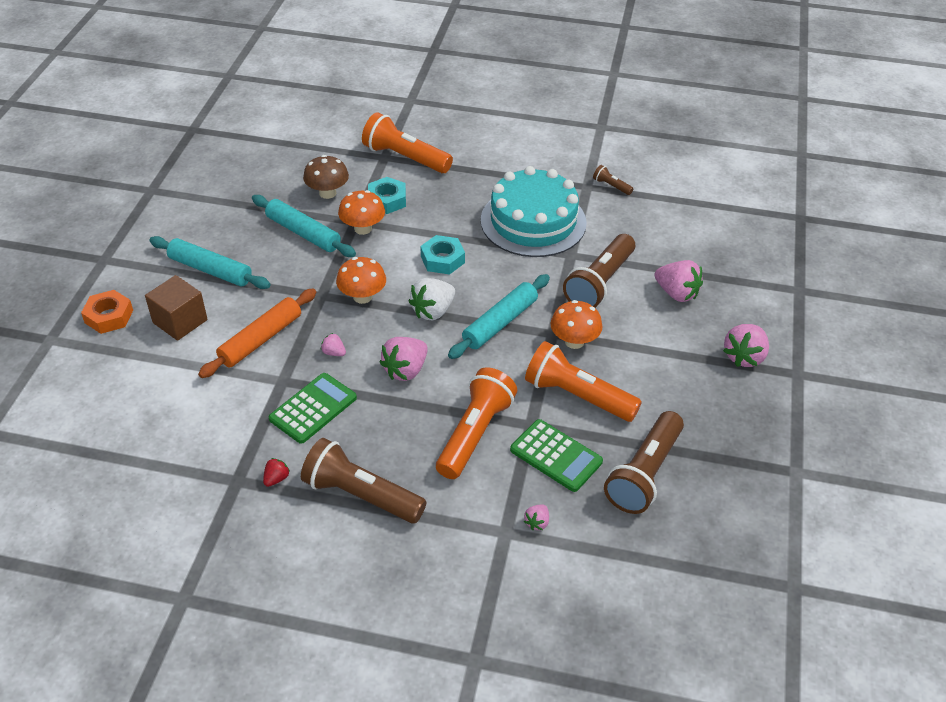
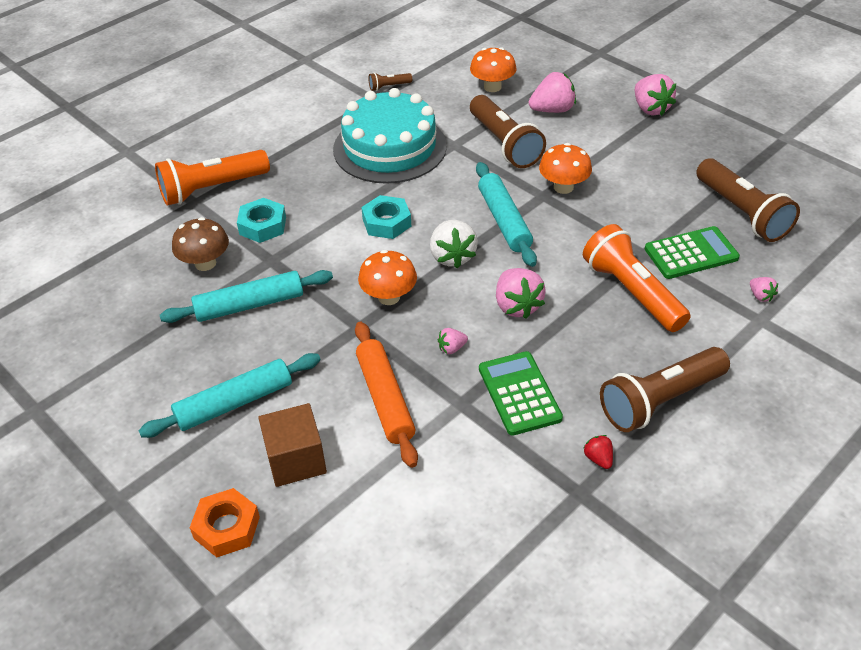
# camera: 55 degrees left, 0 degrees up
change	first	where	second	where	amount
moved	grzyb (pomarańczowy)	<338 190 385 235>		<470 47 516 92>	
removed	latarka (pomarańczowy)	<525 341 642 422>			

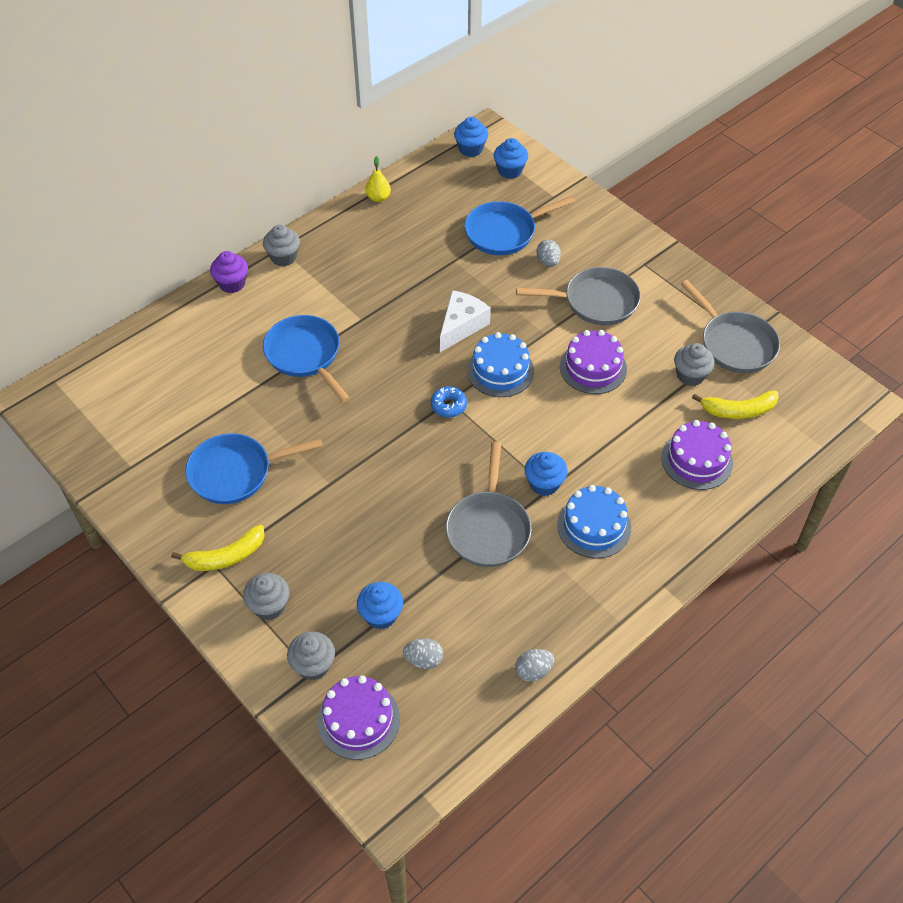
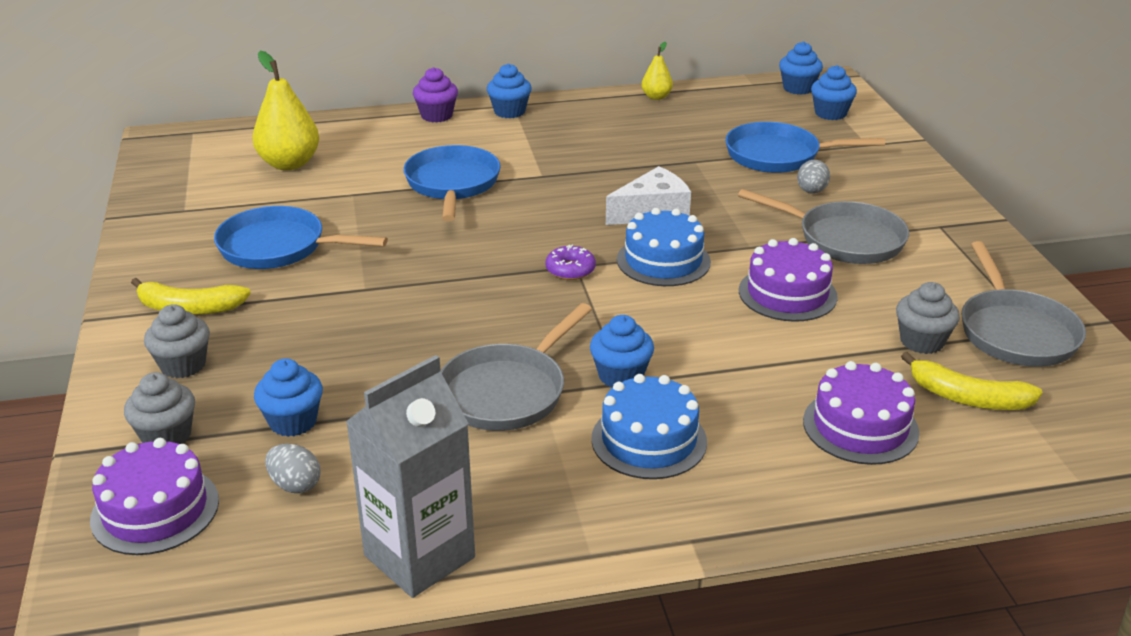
# camera: 30 degrees right, 20 degrees down
change	first	where	second	where	amount
recoloured	muffinka (szary)	<263 225 300 266>	muffinka (niebieski)	<487 63 532 118>	
recoloured	donut (niebieski)	<431 386 467 417>	donut (fioletowy)	<545 245 596 280>	
replaced	jajko (szary)	<515 649 554 682>	karton mleka (szary)	<346 355 475 598>	
added			gruszka (żółty)	<253 51 319 170>	

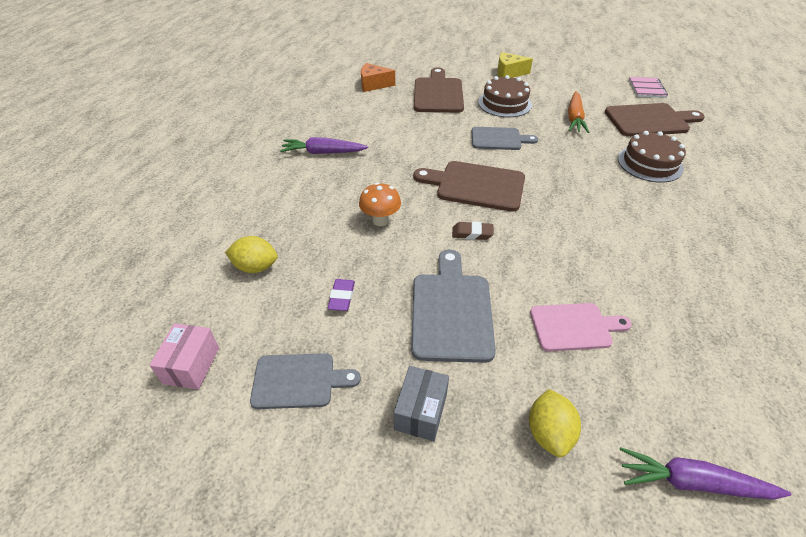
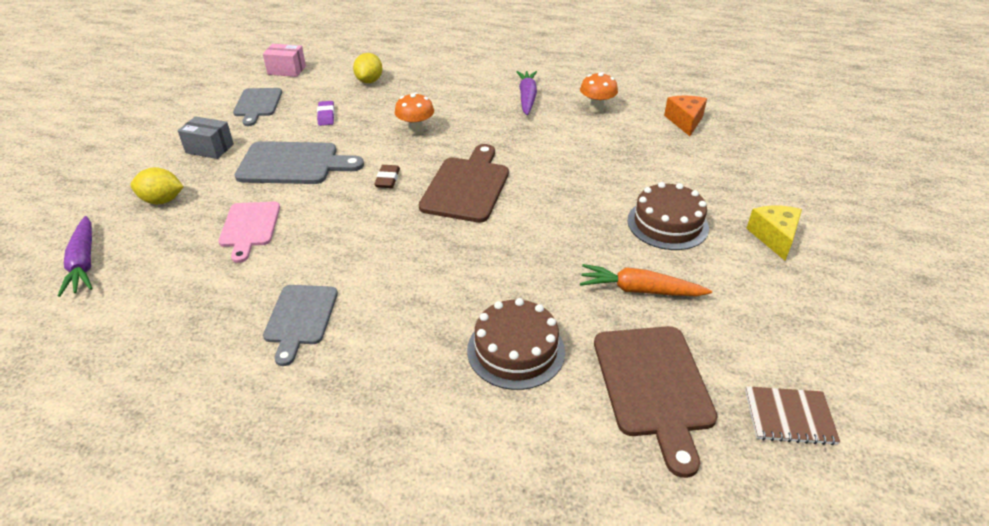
# camera: 90 degrees right, 5 degrees down
change	first	where	second	where	amount
turned	gumka do mazania (fioletowy)	<328 279 355 311>		<317 101 335 126>	75 degrees clockwise
removed	deska do krojenia (brązowy)	<414 68 464 113>			
moved	deska do krojenia (szary)	<472 127 538 150>		<263 285 338 366>	
turned	marchewka (fioletowy)	<619 447 792 500>		<58 216 93 297>	150 degrees clockwise
recoloured	zeszyt (różowy)	<629 77 668 98>	zeszyt (brązowy)	<745 386 840 445>	
added			grzyb (pomarańczowy)	<580 72 618 113>	

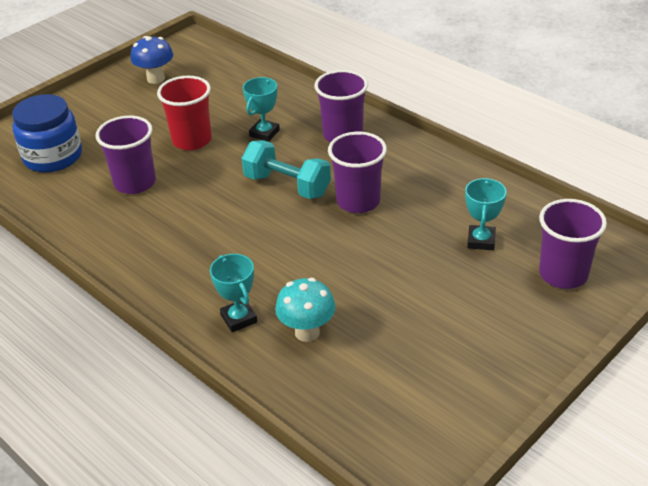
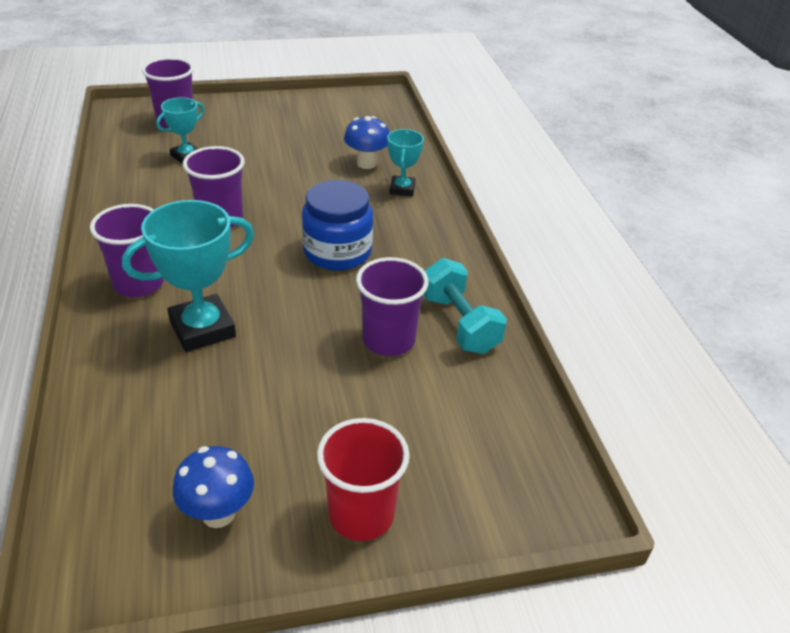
# camera: 150 degrees left, 0 degrees up
change	first	where	second	where	amount
moved	słoik (niebieski)	<12 94 82 173>		<302 180 373 271>	
moved	szklanka (czerwony)	<157 76 212 150>		<317 418 410 541>	
moved	hantel (turkusowy)	<242 140 331 199>		<423 258 507 354>	
resized	puchar (turkusowy)	<243 77 280 142>		<122 200 254 352>	x1.75
recoloured	grzyb (turkusowy)	<275 278 336 342>	grzyb (niebieski)	<344 116 390 169>	

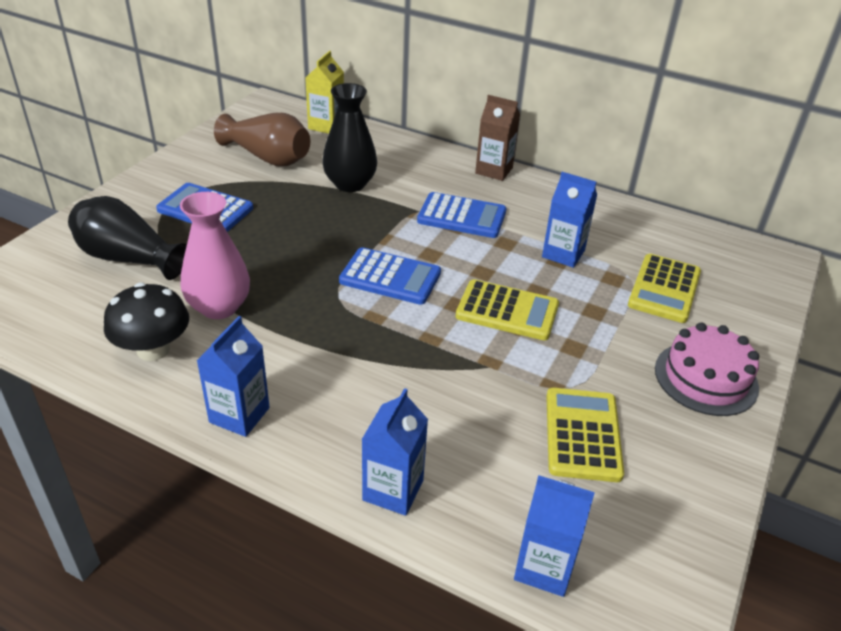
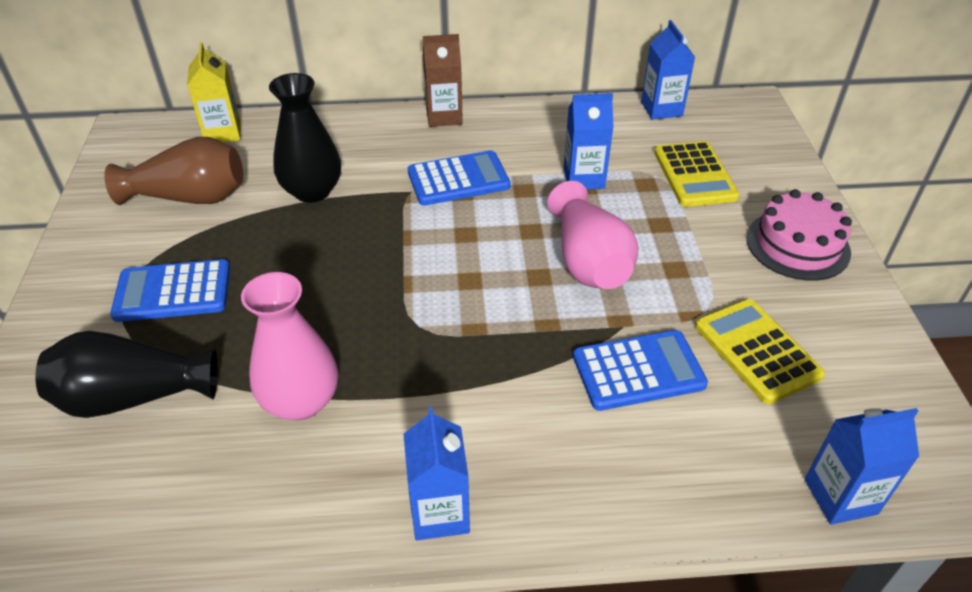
# camera: 30 degrees left, 5 degrees up
change	first	where	second	where	amount
removed	grzyb (czarny)	<104 283 189 361>			
moved	kalkulator (niebieski)	<339 247 441 305>		<573 330 708 411>	
moved	karton mleka (niebieski)	<362 388 428 516>		<641 20 695 120>	
replaced	kalkulator (żółty)	<456 279 559 341>	wazon (różowy)	<548 181 639 289>	

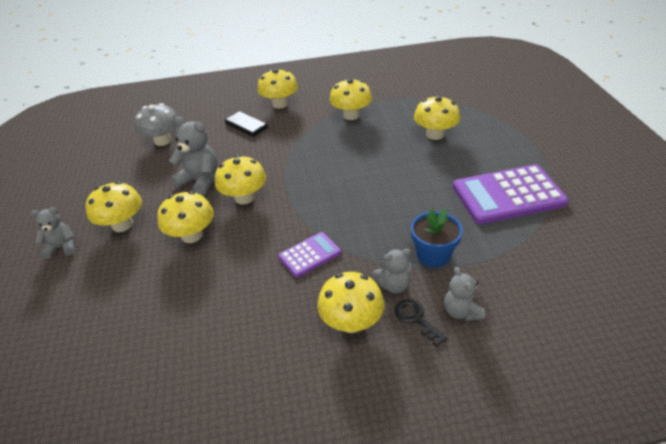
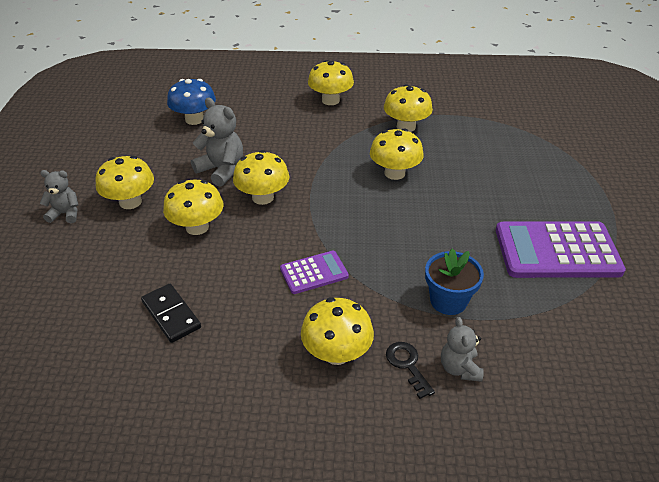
# camera: 10 degrees right, 0 degrees up
change	first	where	second	where	amount
recoloured	grzyb (szary)	<134 103 178 146>	grzyb (niebieski)	<167 79 216 125>	
moved	kostka domina (czarny)	<225 111 268 137>		<141 284 201 343>	
removed	miś (szary)	<373 249 412 294>			
moved	grzyb (żółty)	<414 95 460 140>		<370 128 424 180>	

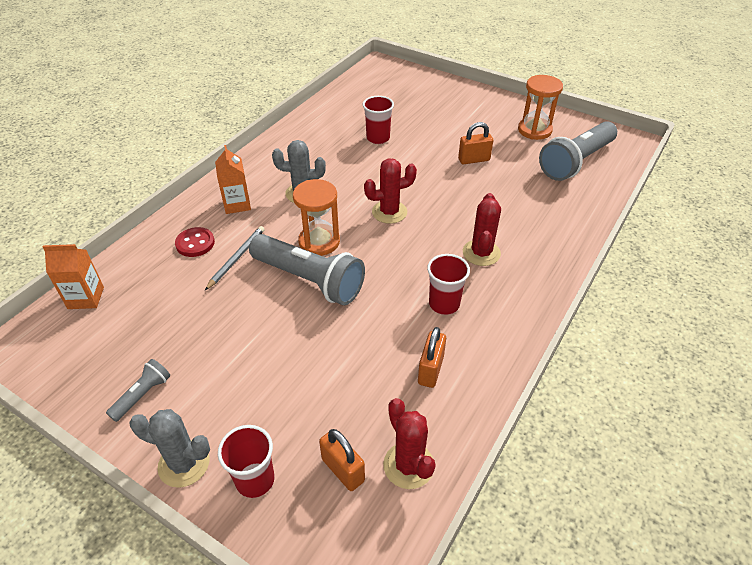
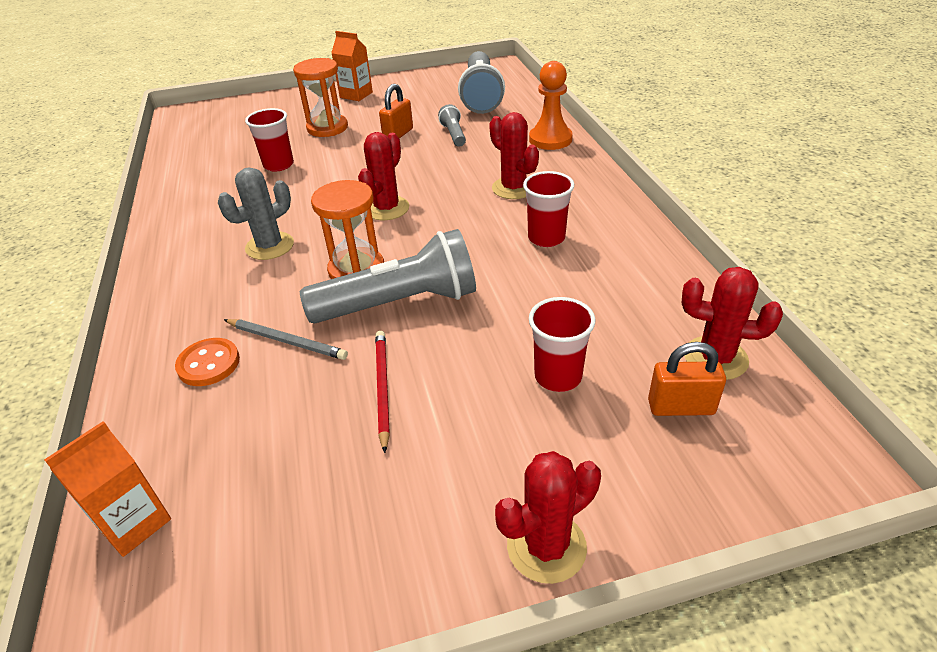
# camera: 45 degrees left, 5 degrees down
change	first	where	second	where	amount
moved	latarka (szary)	<106 359 170 422>		<438 104 466 147>	
recoloured	kaktus (szary)	<129 409 210 488>	kaktus (czerwony)	<495 451 601 584>	
recoloured	guzik (czerwony)	<175 227 215 257>	guzik (pomarańczowy)	<175 338 240 386>	
turned	ołówek (szary)	<205 226 265 290>		<224 319 348 360>	135 degrees clockwise
moved	karton mleka (pomarańczowy)	<215 145 251 214>		<331 31 373 101>	
moved	szklanka (czerwony)	<218 425 275 498>		<529 297 596 392>	
removed	kłódka (pomarańczowy)	<418 327 446 388>			
moved	klepsydra (pomarańczowy)	<518 75 563 140>		<293 58 348 137>	
added			ołówek (czerwony)	<375 331 390 453>	
added			pionek (pomarańczowy)	<529 61 573 150>	

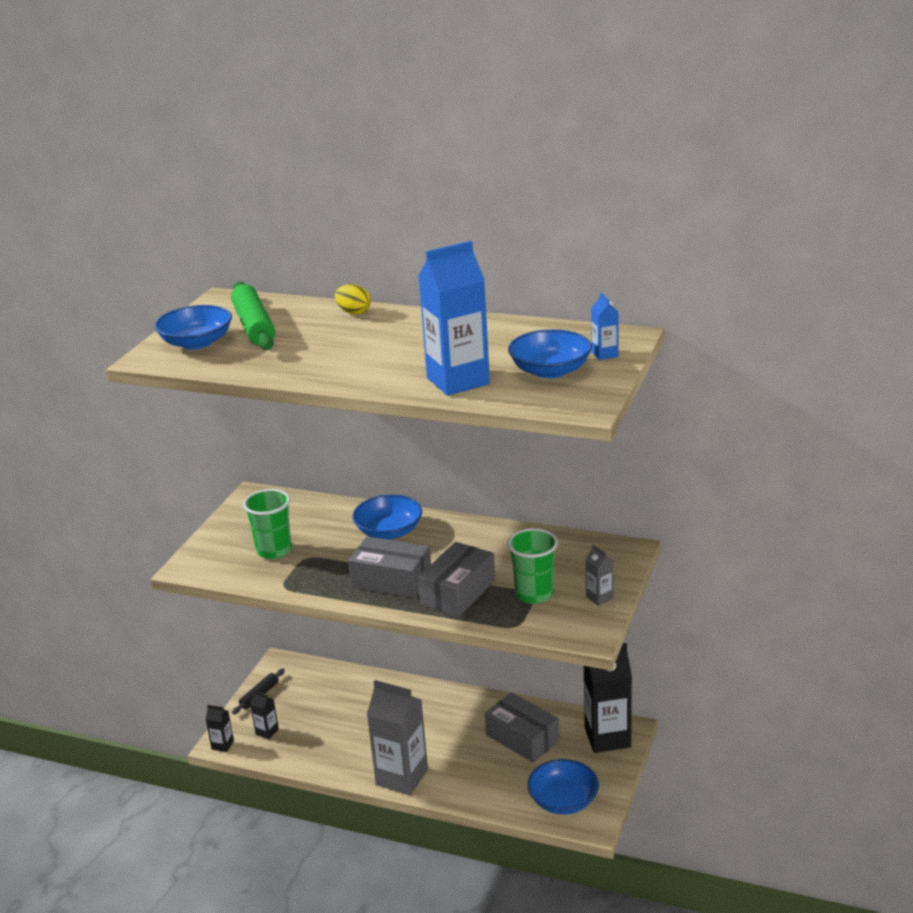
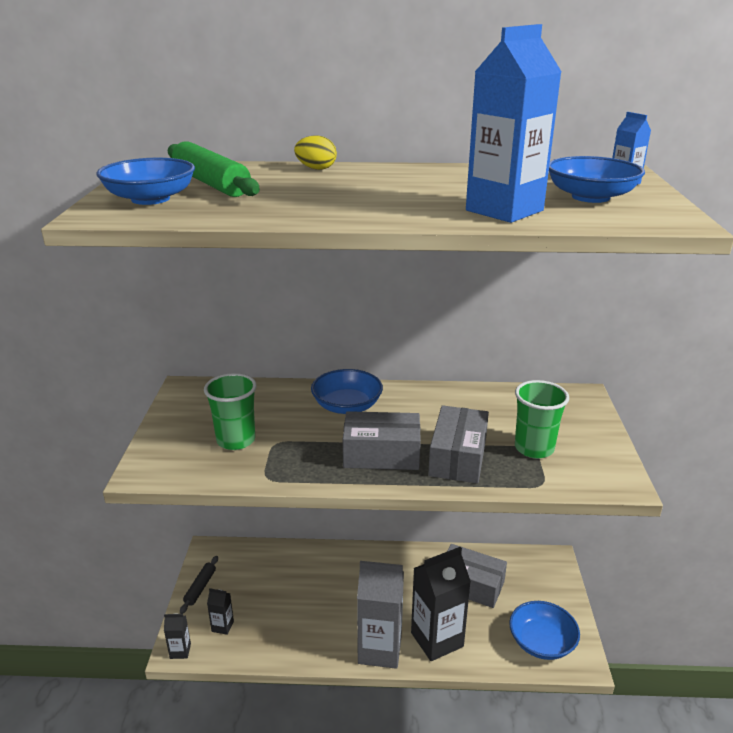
# camera: 20 degrees left, 0 degrees up
change	first	where	second	where	amount
moved	karton mleka (czarny)	<584 643 632 753>		<411 547 471 661>	
removed	karton mleka (szary)	<585 545 613 606>			

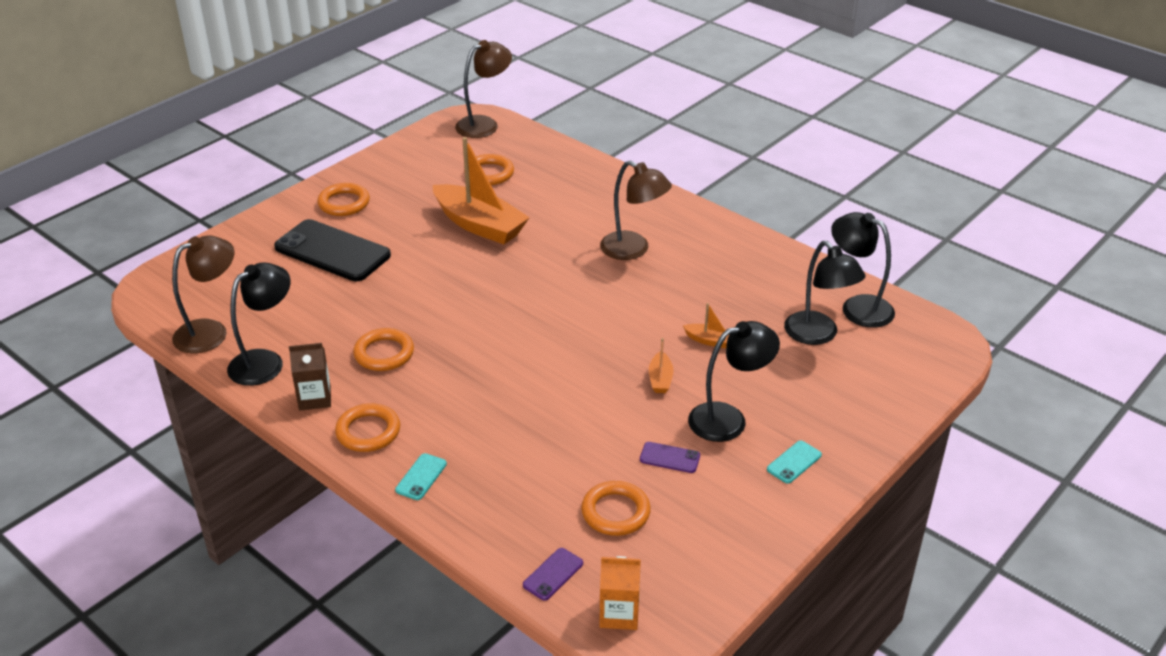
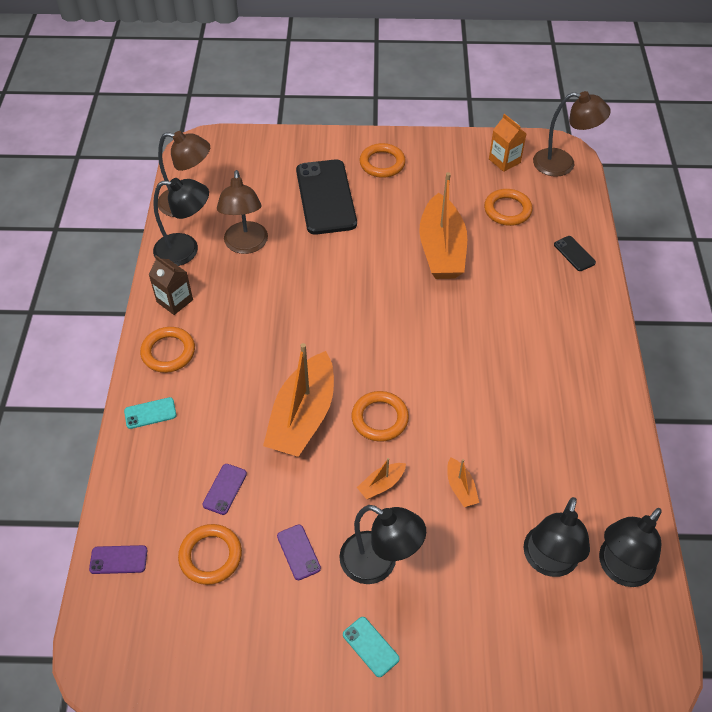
# camera: 50 degrees right, 15 degrees up
change	first	where	second	where	amount
moved	pierścień (pomarańczowy)	<353 328 414 371>		<351 391 409 442>	
moved	karton mleka (pomarańczowy)	<599 556 641 630>		<489 114 527 172>	
moved	lampka (brązowy)	<600 161 672 260>		<217 170 268 254>	
turned	telefon (turkusowy)	<767 441 822 484>		<343 617 400 677>	45 degrees clockwise
turned	lampka (czarny)	<831 212 895 328>		<599 508 662 587>	135 degrees counterclockwise
added			telefon (fioletowy)	<202 464 247 515>	
added			łódka (pomarańczowy)	<263 343 334 457>	
added			telefon (czarny)	<554 236 596 271>	

